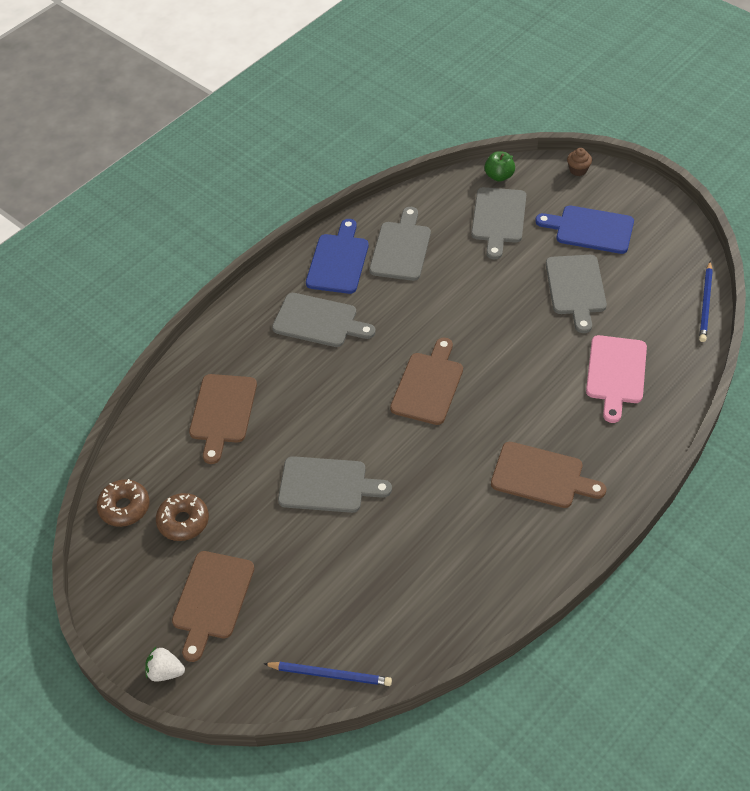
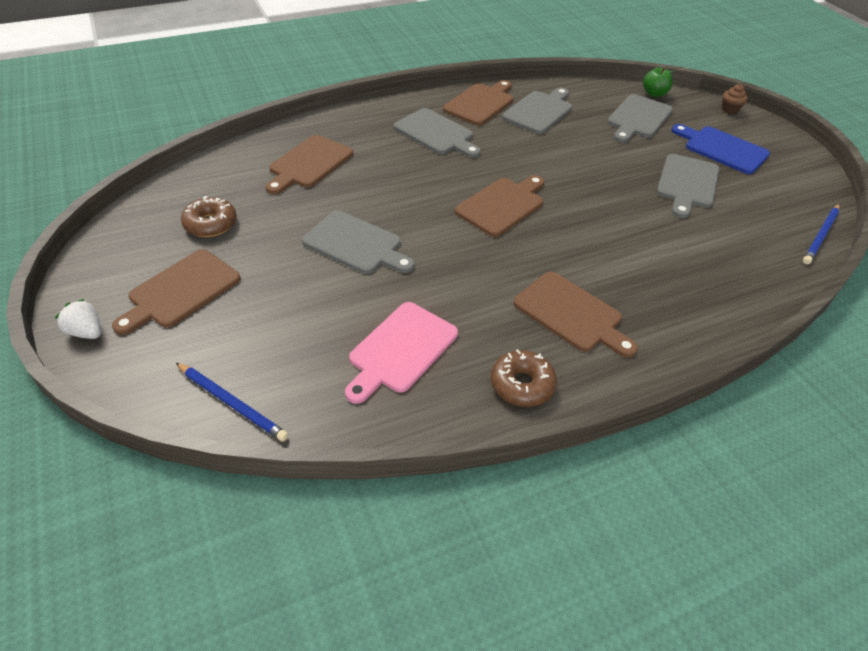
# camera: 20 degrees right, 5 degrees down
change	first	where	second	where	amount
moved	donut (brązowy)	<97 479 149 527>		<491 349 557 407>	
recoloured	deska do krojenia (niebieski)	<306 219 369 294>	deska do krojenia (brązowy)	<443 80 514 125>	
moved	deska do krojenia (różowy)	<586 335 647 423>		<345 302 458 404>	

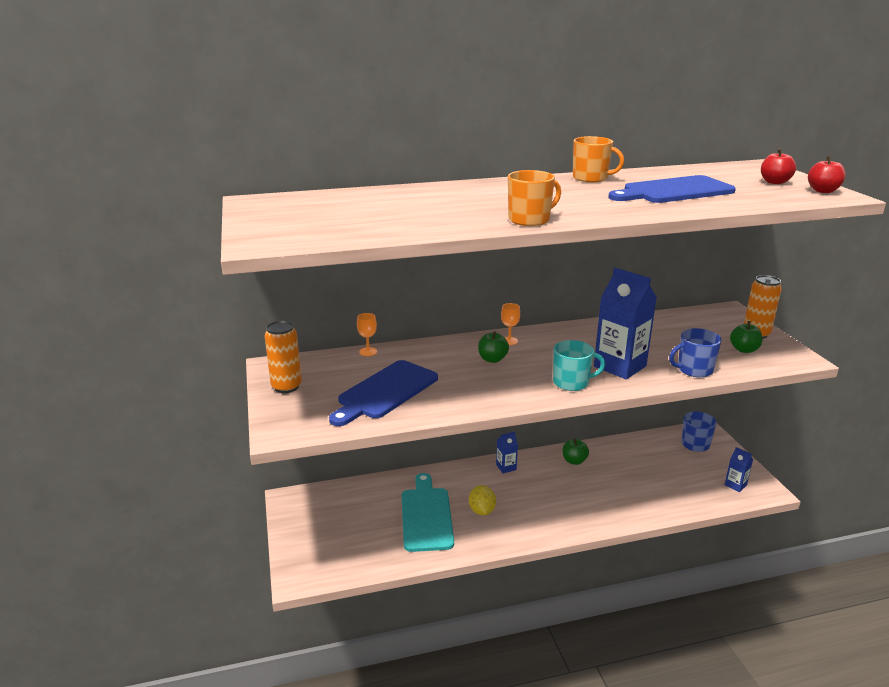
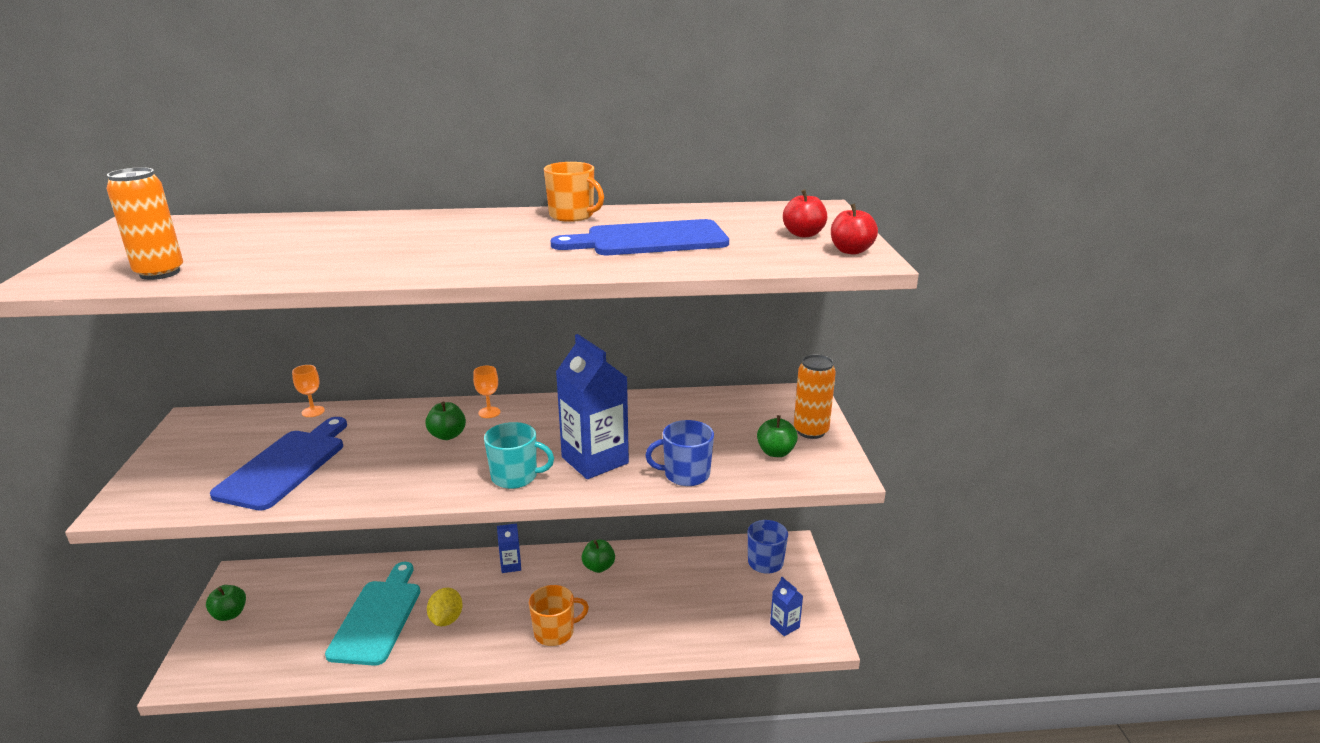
# camera: 10 degrees right, 0 degrees up
change	first	where	second	where	amount
moved	puszka (pomarańczowy)	<265 321 302 393>		<106 167 183 280>	
turned	deska do krojenia (niebieski)	<329 360 438 426>		<210 417 347 511>	150 degrees clockwise
moved	kubek (pomarańczowy)	<508 170 561 226>		<529 585 589 646>	
added			jabłko (zielony)	<206 585 246 621>	

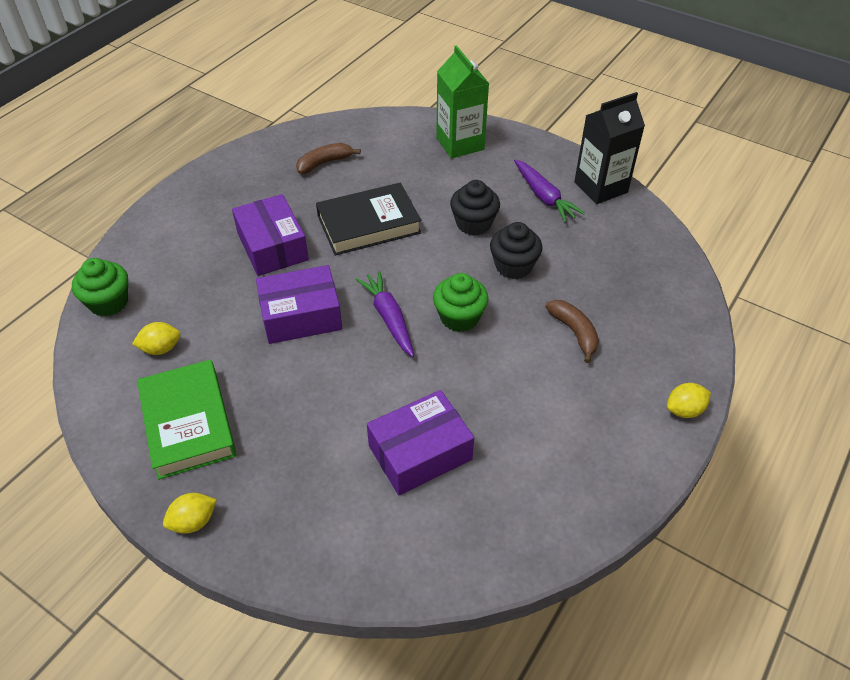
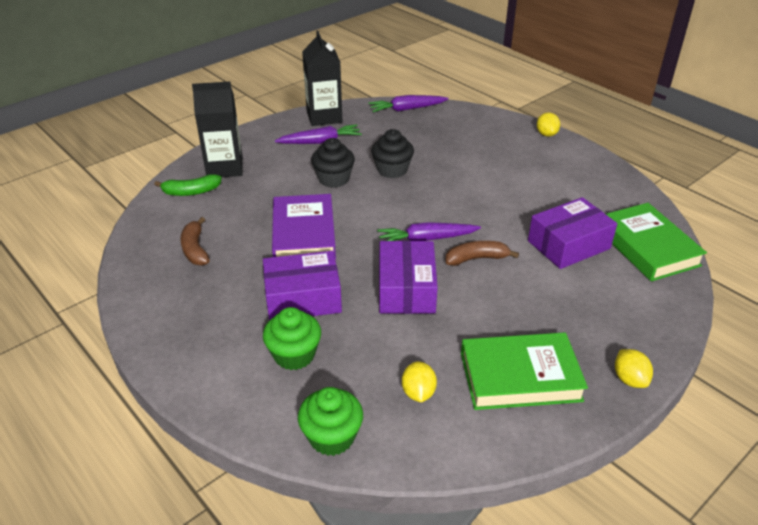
# camera: 75 degrees left, 10 degrees down
change	first	where	second	where	amount
recoloured	książka (czarny)	<316 183 421 256>	książka (fioletowy)	<272 194 336 260>	
turned	pudełko (fioletowy)	<367 390 474 495>		<528 197 617 269>	75 degrees clockwise
moved	muffinka (zielony)	<433 273 489 332>		<263 307 321 370>	
recoloured	karton mleka (zielony)	<436 45 489 158>	karton mleka (czarny)	<192 82 243 177>	
moved	banan (brązowy)	<546 300 599 363>		<445 241 519 266>	
added			banan (zielony)	<154 174 222 196>	
added			marchewka (fioletowy)	<369 95 448 112>	
added			książka (zielony)	<606 203 707 282>	

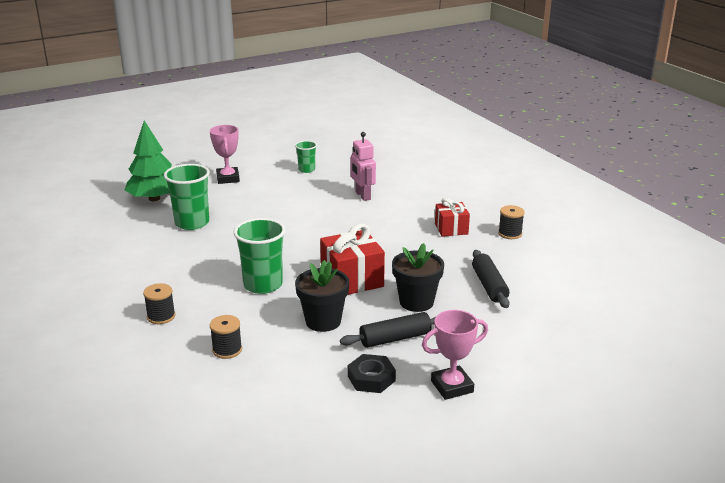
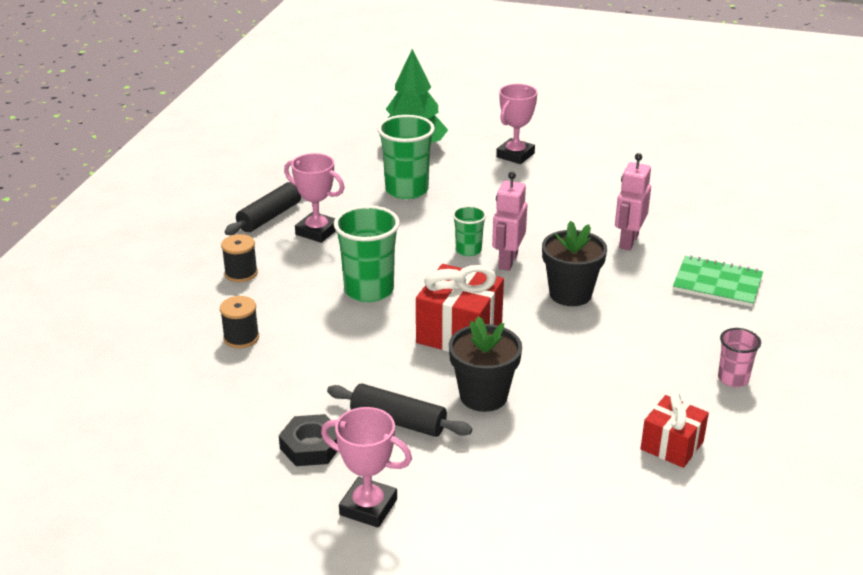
# camera: 45 degrees right, 5 degrees up
change	first	where	second	where	amount
moved	szklanka (zielony)	<295 141 317 173>		<452 206 487 256>	
moved	doniczka (czarny)	<295 260 349 332>		<542 221 607 306>	
moved	prezent (czerwony)	<435 198 470 237>		<641 392 709 468>	
moved	wałek do ciasta (czarny)	<472 250 510 308>		<225 182 301 235>	
replaced	szpulka (czarny)	<498 205 525 239>	szklanka (różowy)	<718 328 761 387>	
added			puchar (różowy)	<284 153 345 243>	
added			robot (różowy)	<492 172 527 271>	
added			zeszyt (zielony)	<673 255 763 307>	

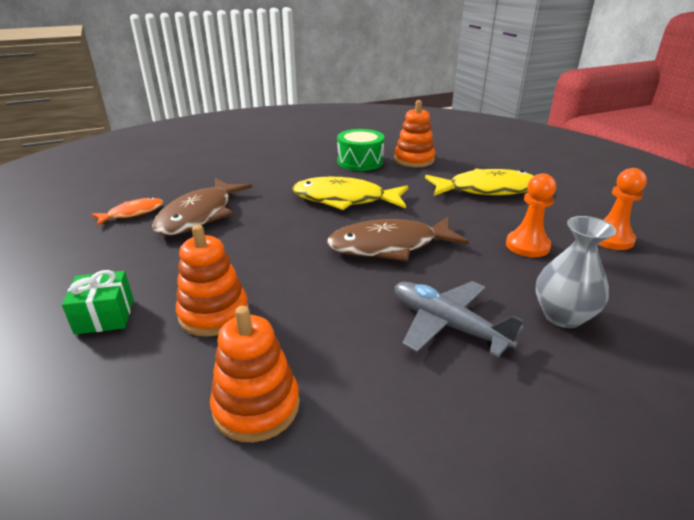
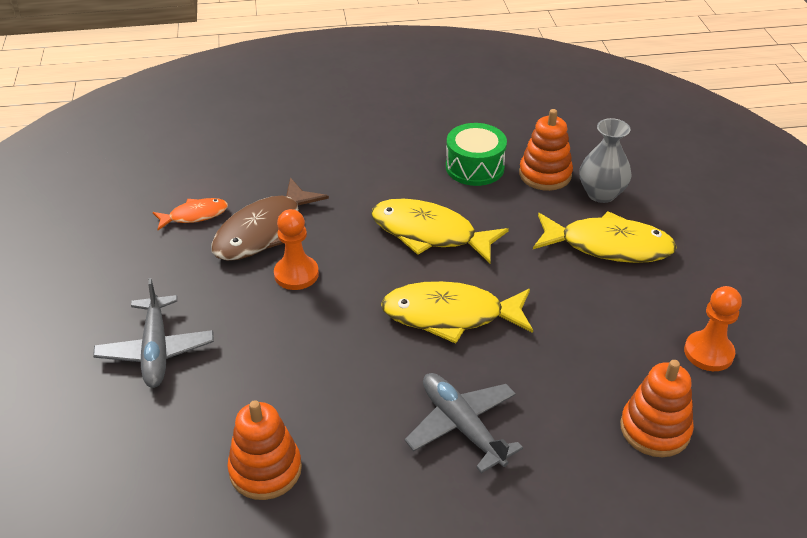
# camera: 15 degrees right, 10 degrees up
change	first	where	second	where	amount
replaced	prezent (zielony)	<62 270 133 335>	samolot (szary)	<93 278 214 388>	
moved	zabawka nakładanka (pomarańczowy)	<176 225 249 337>		<620 360 694 457>	
recoloured	ryba (brązowy)	<327 217 469 261>	ryba (żółty)	<381 281 533 344>	
moved	pionek (pomarańczowy)	<506 173 556 257>		<274 209 319 290>	
moved	wazon (szary)	<536 216 616 328>		<580 118 632 203>	

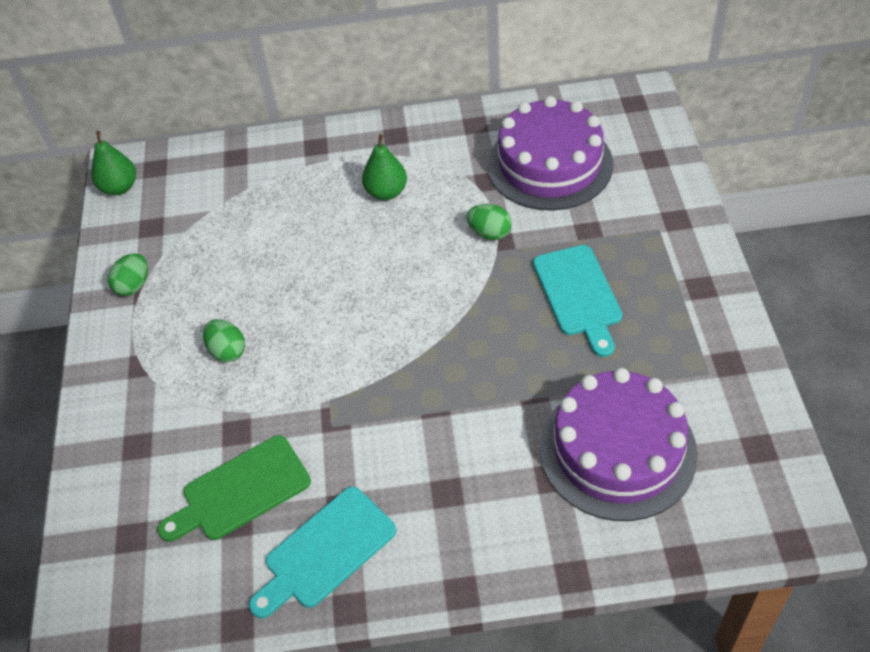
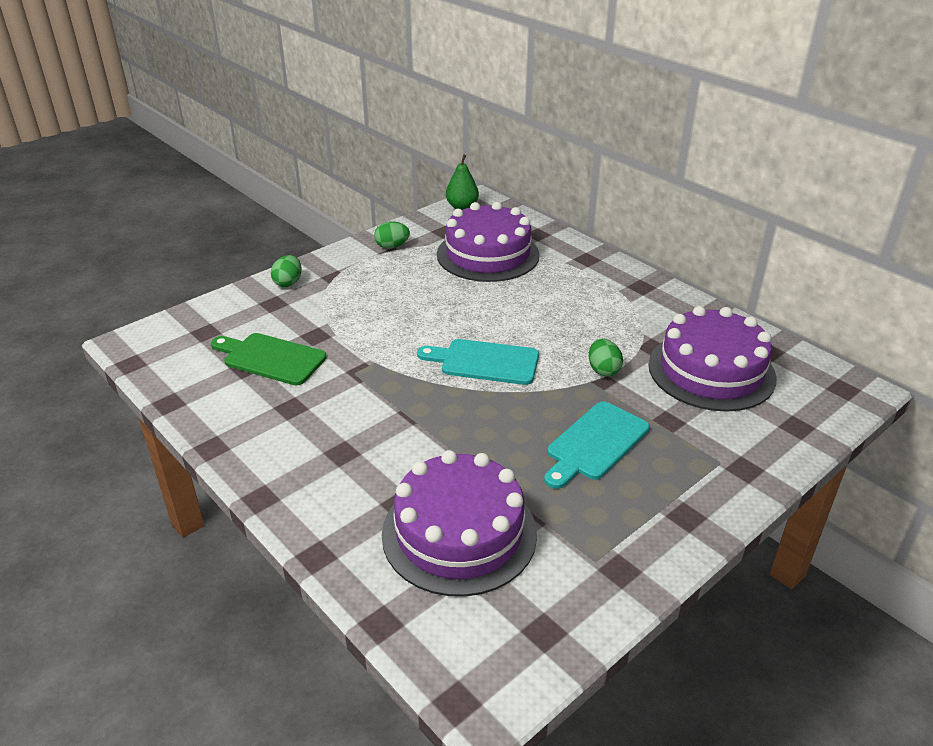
# camera: 50 degrees right, 15 degrees down
change	first	where	second	where	amount
moved	jajko (zielony)	<203 319 245 362>		<271 255 302 287>	
moved	deska do krojenia (turkusowy)	<249 487 396 619>		<417 339 539 385>	
removed	gruszka (zielony)	<362 134 407 200>			
added			tort (fioletowy)	<437 202 539 282>	

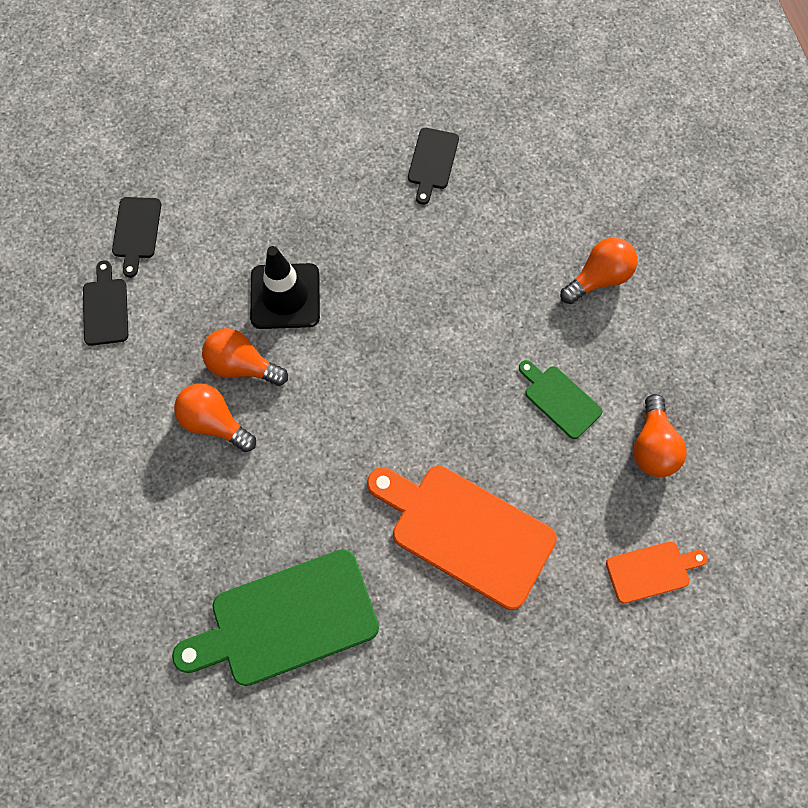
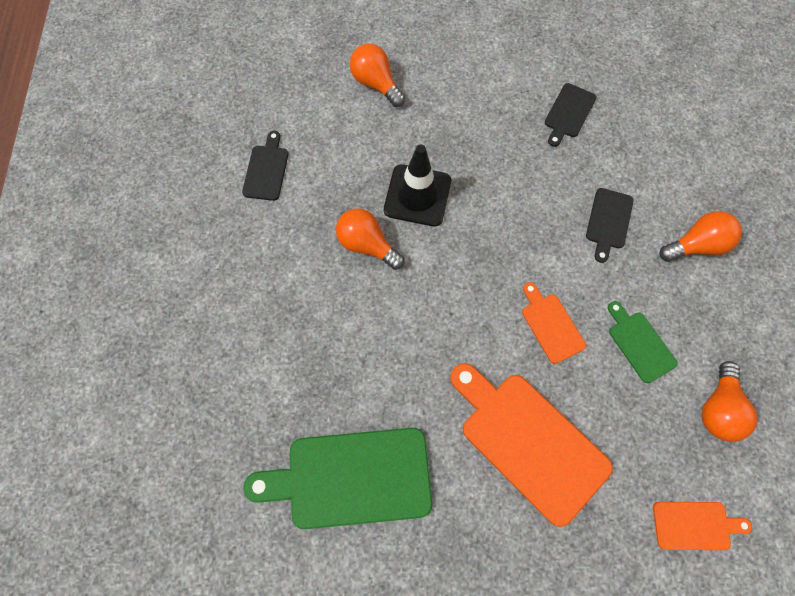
# camera: 15 degrees right, 0 degrees up
change	first	where	second	where	amount
moved	deska do krojenia (czarny)	<112 197 161 278>		<586 188 634 263>	
moved	żarówka (pomarańczowy)	<174 383 256 452>		<350 43 405 107>	
added			deska do krojenia (pomarańczowy)	<522 282 586 364>	

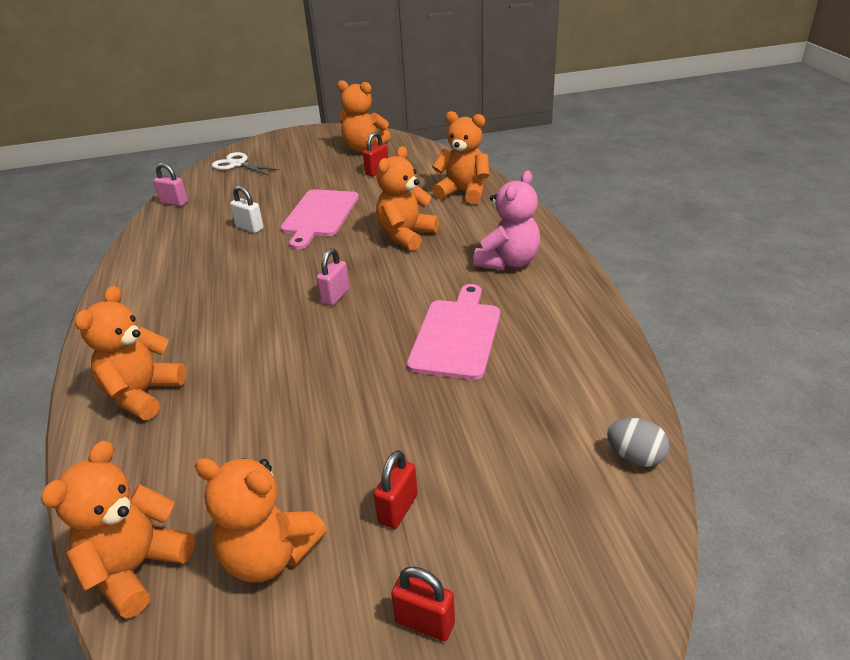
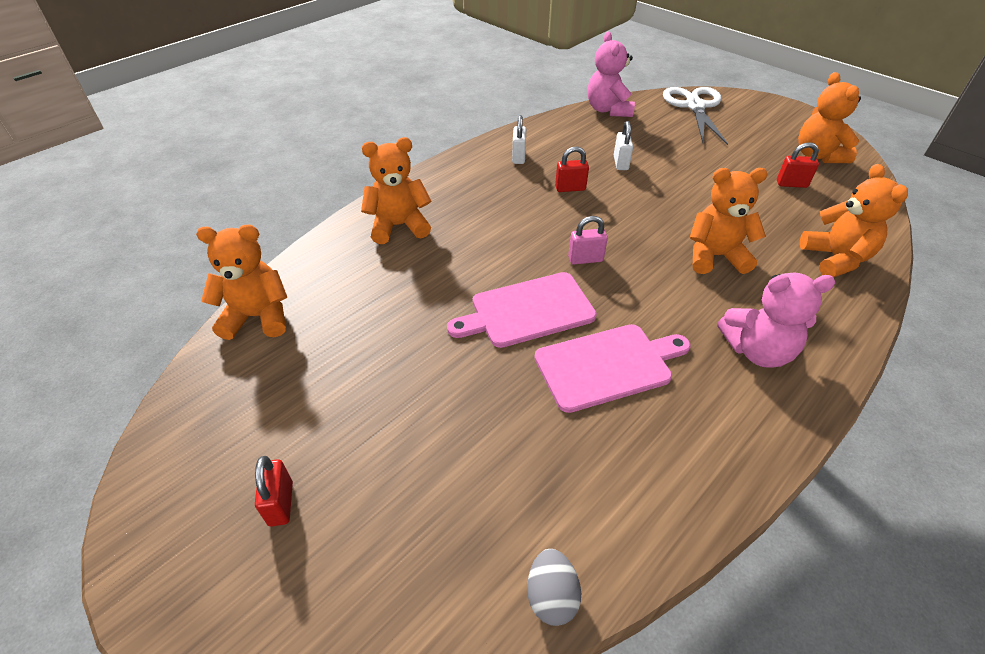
# camera: 55 degrees right, 10 degrees up
change	first	where	second	where	amount
replaced	kłódka (różowy)	<154 163 188 206>	miś (różowy)	<588 32 635 117>	
removed	miś (pomarańczowy)	<195 458 327 583>			
resized	nożyczki (biały)	<212 152 279 176>		<663 87 728 145>	x1.53
moved	deska do krojenia (różowy)	<281 189 359 250>		<447 272 597 348>	
moved	kłódka (czerwony)	<374 450 418 529>		<555 146 589 192>	
added			kłódka (biały)	<512 115 526 164>	

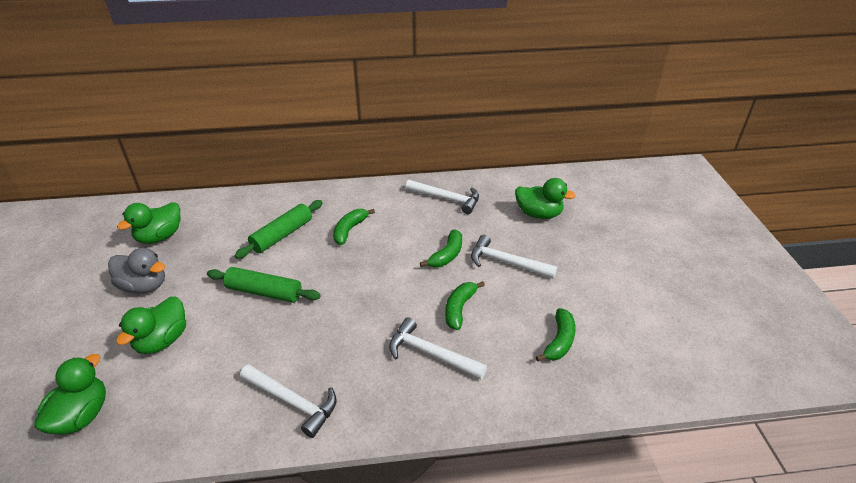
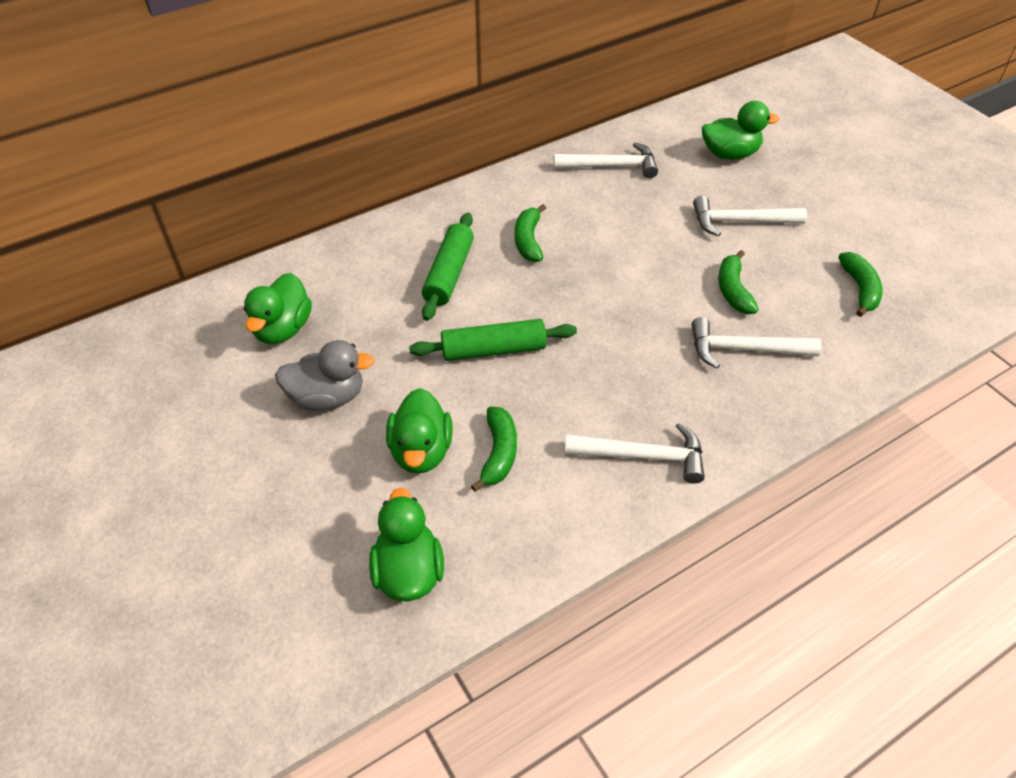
# camera: 25 degrees left, 10 degrees up
change	first	where	second	where	amount
moved	banan (zielony)	<420 230 462 267>		<471 407 517 492>	

